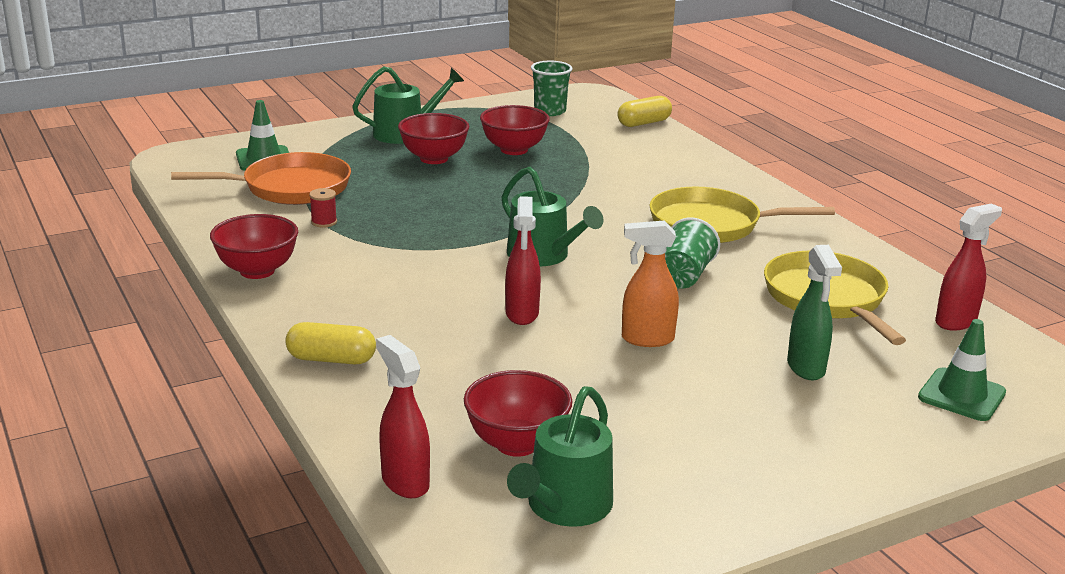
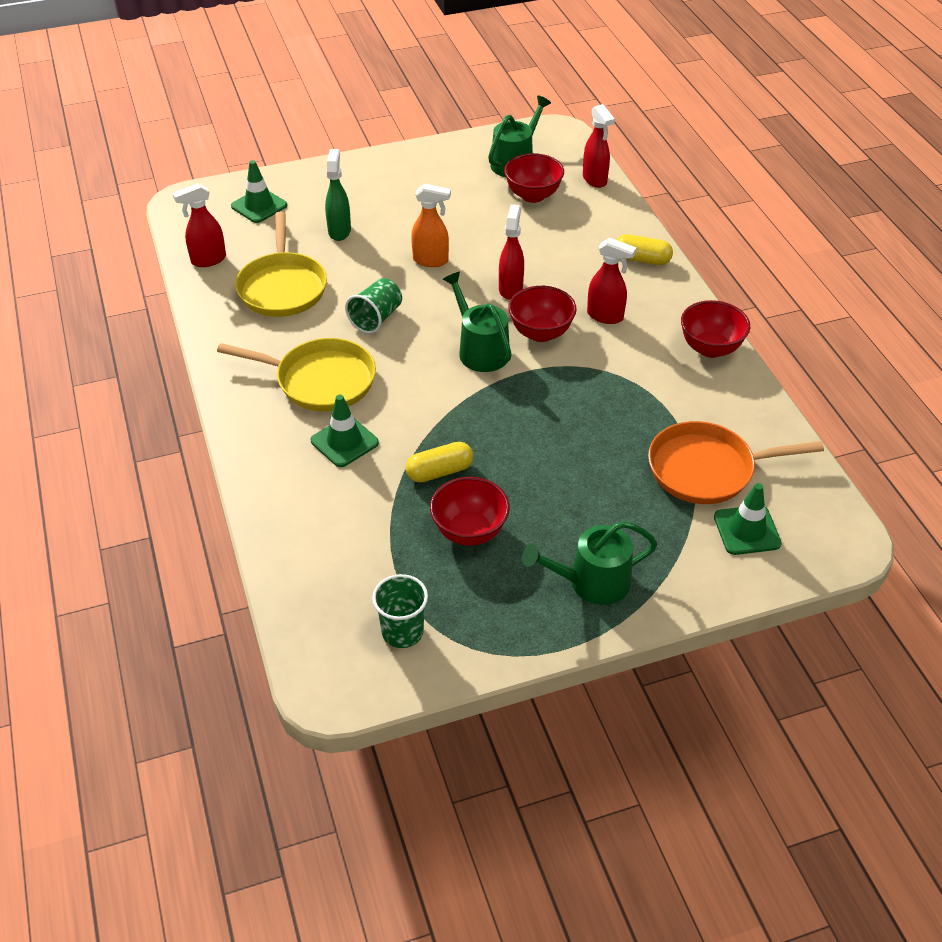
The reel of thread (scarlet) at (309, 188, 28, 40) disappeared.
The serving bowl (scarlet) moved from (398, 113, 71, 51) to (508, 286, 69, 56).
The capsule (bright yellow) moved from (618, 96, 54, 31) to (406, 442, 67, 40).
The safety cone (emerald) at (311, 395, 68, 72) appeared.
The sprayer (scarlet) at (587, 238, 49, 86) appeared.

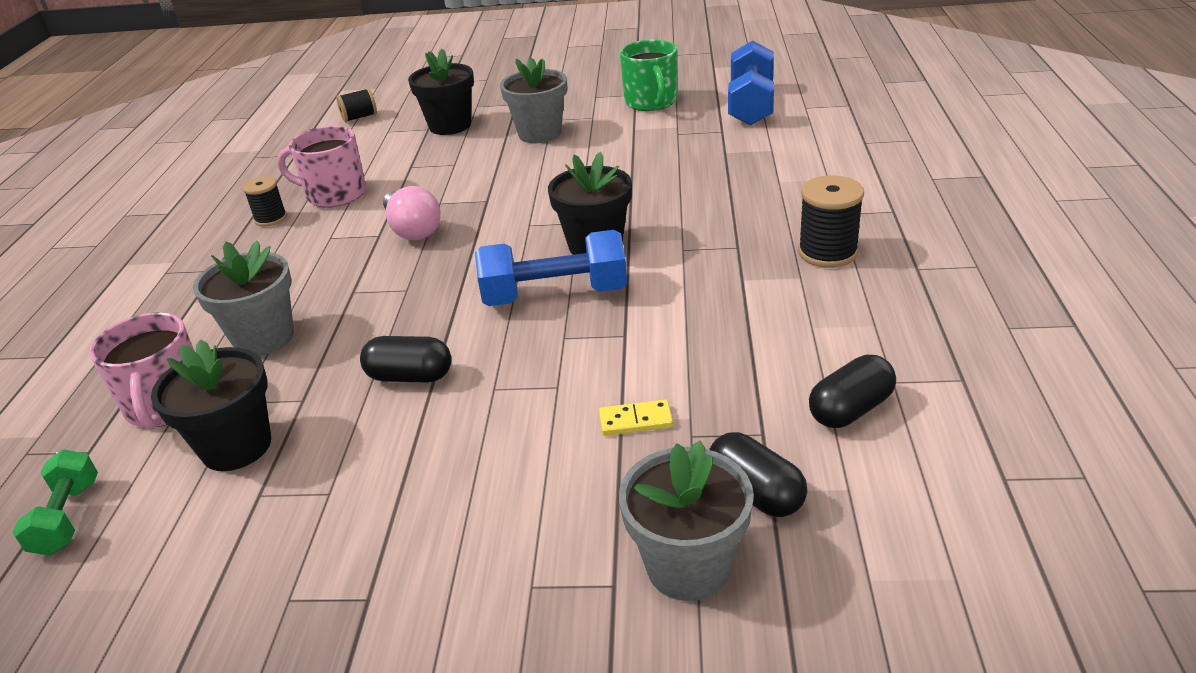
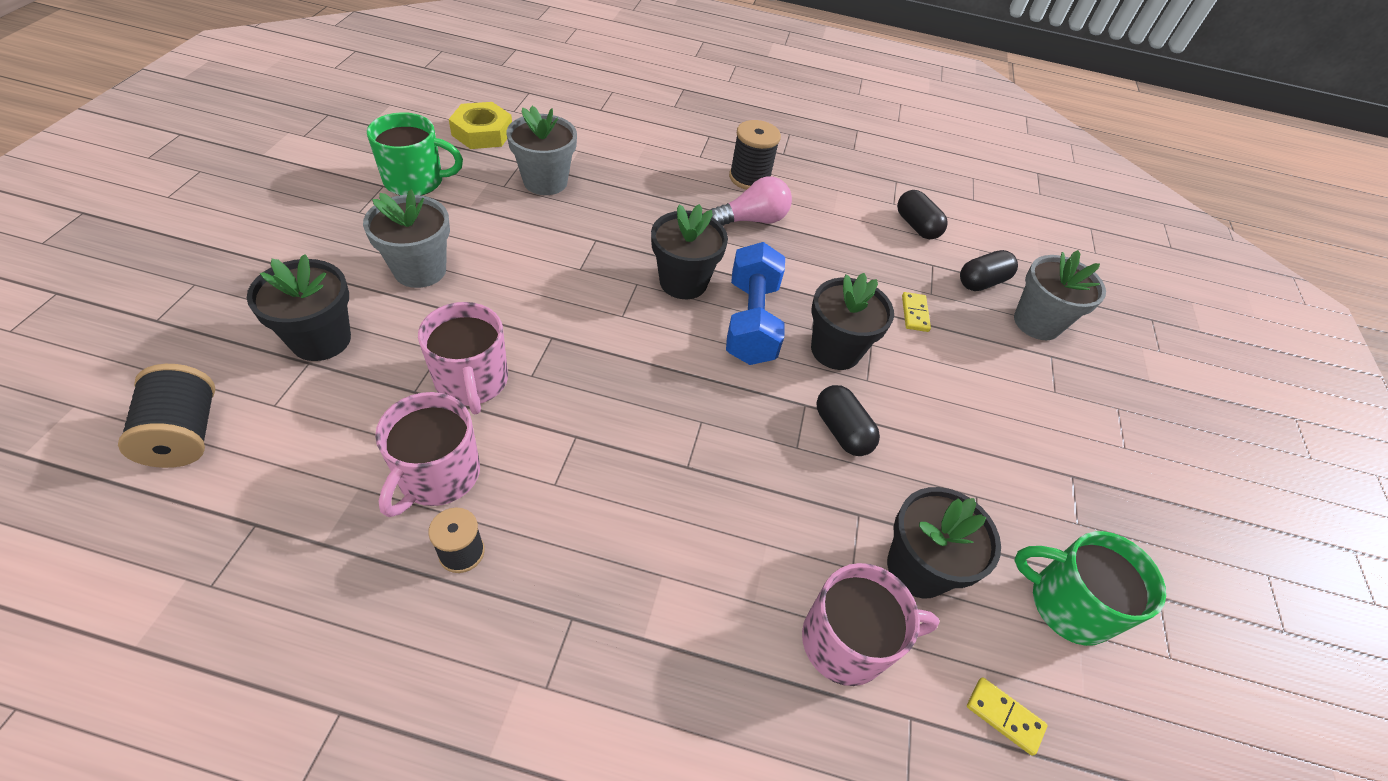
The dumbbell (emerald) at (12, 449, 86, 107) was replaced by the domino piece (bright yellow) at (967, 677, 80, 79).
The flower pot (gray) moved from (193, 241, 101, 115) to (506, 106, 71, 89).
The reel of thread (ebony) at (336, 88, 41, 34) changed to 1.56 times the size.
The capsule (ebony) at (360, 336, 92, 47) turned 45 degrees counterclockwise.
The light bulb (rosy) moved from (383, 186, 58, 54) to (711, 176, 81, 50).
The dumbbell (cobalt) at (728, 40, 46, 86) was replaced by the hex nut (bright yellow) at (449, 102, 63, 47).
The mug (rosy) at (418, 302, 90, 112) appeared.
The flower pot (ebony) at (811, 273, 83, 97) appeared.
The mug (emerald) at (1014, 531, 152, 115) appeared.

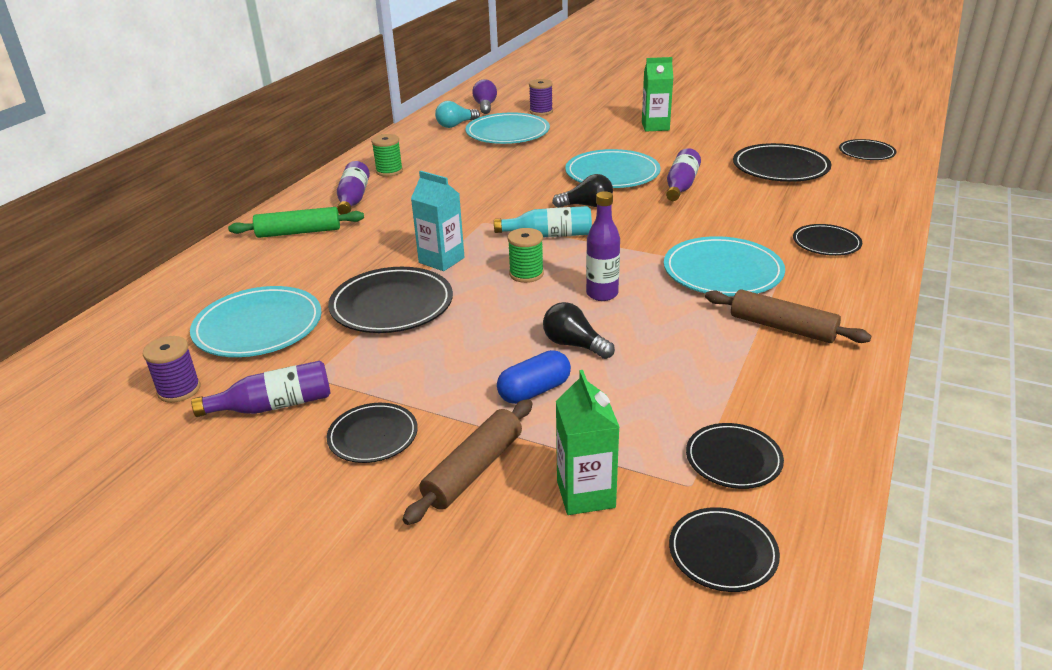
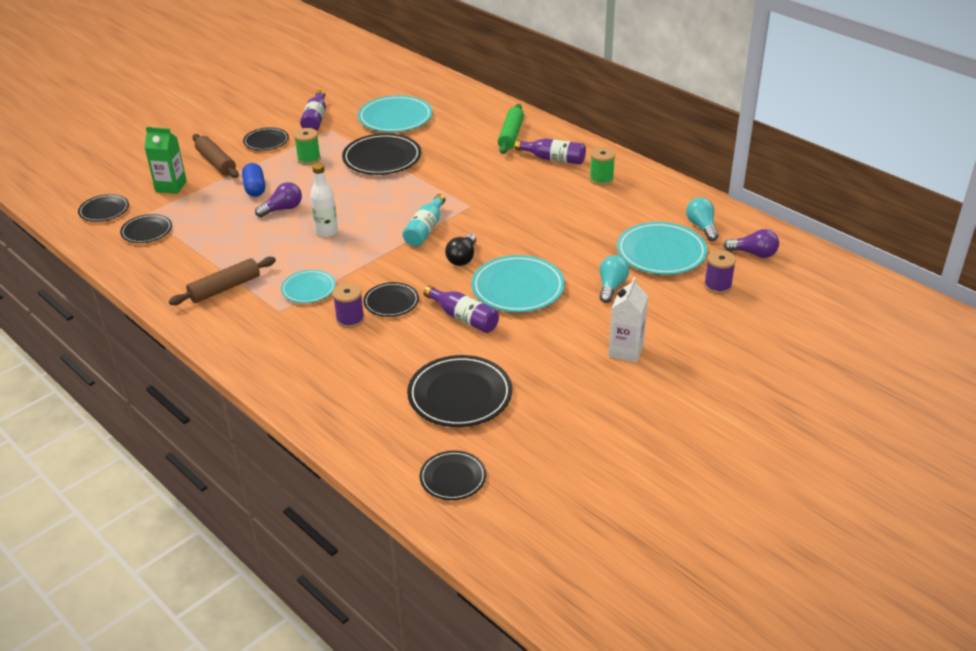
The reel of thread (violet) moved from (143, 336, 57, 67) to (333, 283, 32, 45).
The juice carton (teal) at (411, 171, 53, 100) disappeared.
The reel of thread (emerald) moved from (508, 228, 36, 55) to (294, 128, 27, 37).
The light bulb (ebony) at (543, 302, 72, 57) became the light bulb (violet) at (255, 182, 47, 35).
The drink bottle (violet) at (586, 191, 34, 110) became the drink bottle (white) at (310, 163, 28, 74).
The juice carton (emerald) at (642, 57, 31, 74) became the juice carton (white) at (609, 277, 39, 85).
The flat dish (teal) at (664, 236, 121, 60) changed to 0.59 times the size.
The flat dish (ebony) moved from (793, 224, 69, 32) to (363, 282, 56, 35).
The light bulb (teal) at (599, 255, 30, 48) appeared.

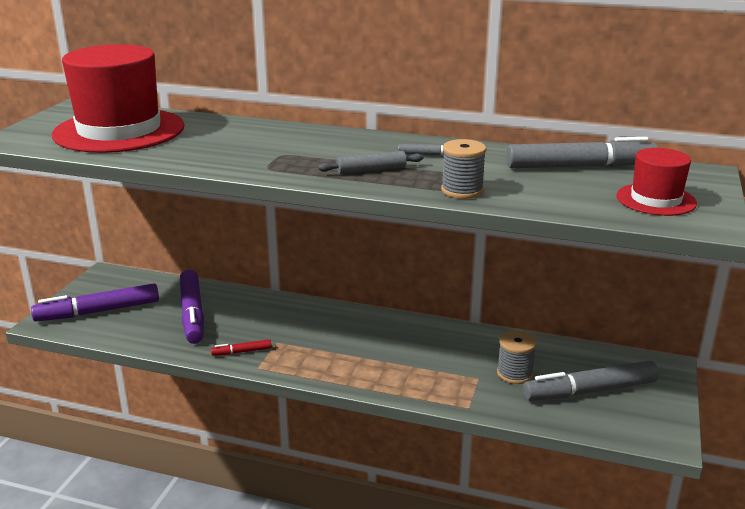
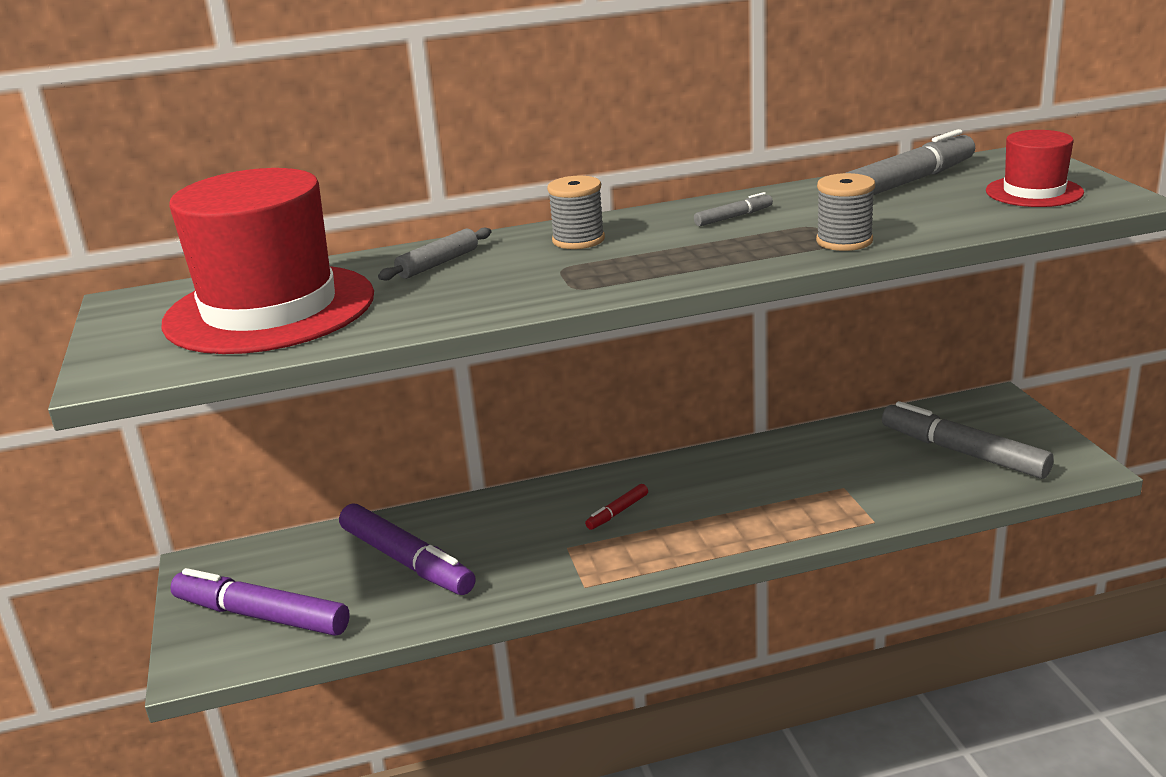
The marker (violet) at (31, 283, 128, 38) turned 75 degrees clockwise.
The marker (scarlet) moved from (211, 339, 60, 17) to (585, 484, 63, 46).
The dough roller (gray) moved from (318, 151, 106, 23) to (378, 228, 113, 52).
The reel of thread (gray) moved from (497, 331, 40, 53) to (547, 176, 58, 73).
The marker (gray) at (523, 361, 136, 40) turned 90 degrees clockwise.

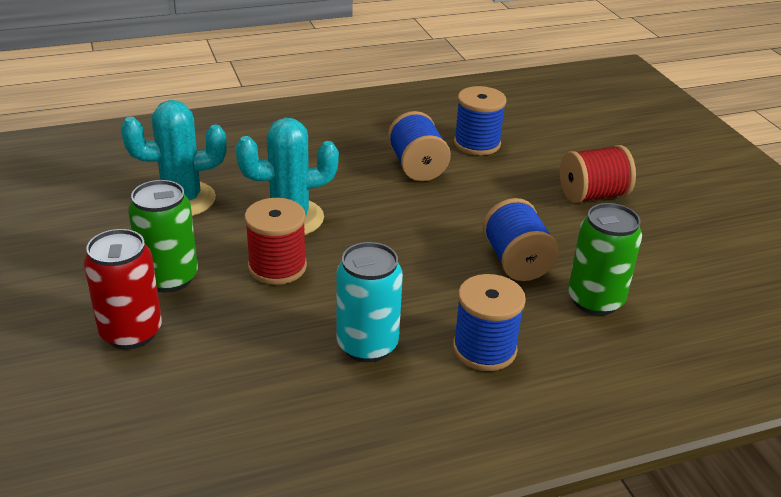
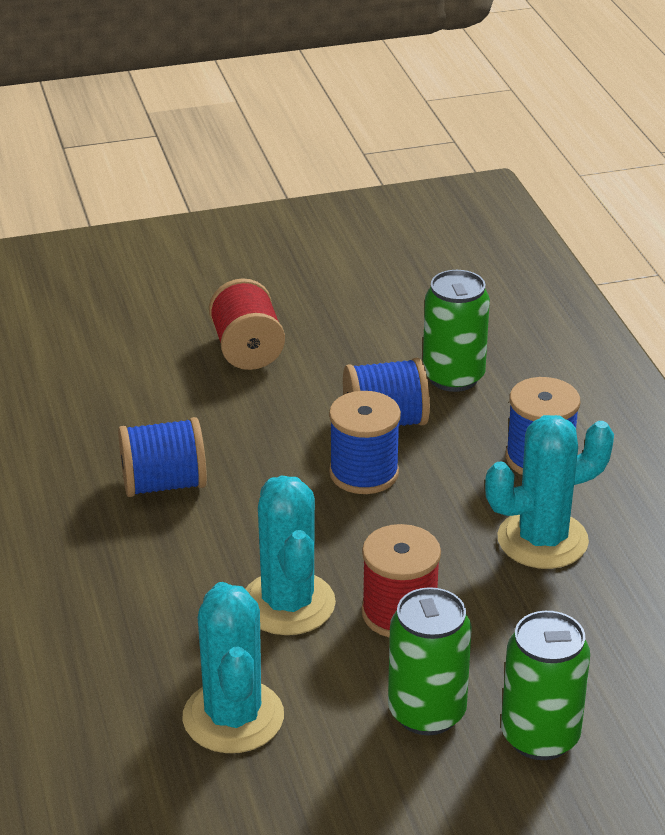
The can (scarlet) at (84, 229, 78, 120) became the can (emerald) at (501, 611, 89, 149).
The can (teal) at (336, 242, 67, 120) was replaced by the saguaro cactus (teal) at (485, 415, 129, 154).
The reel of thread (cobalt) moved from (454, 86, 53, 69) to (329, 391, 72, 103).

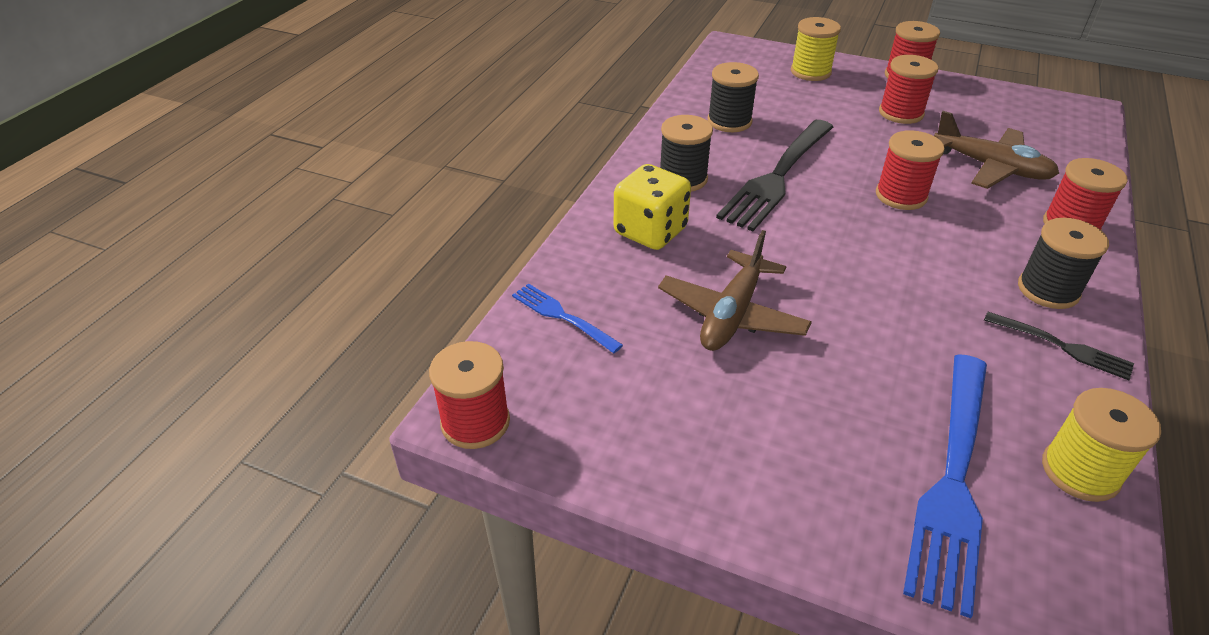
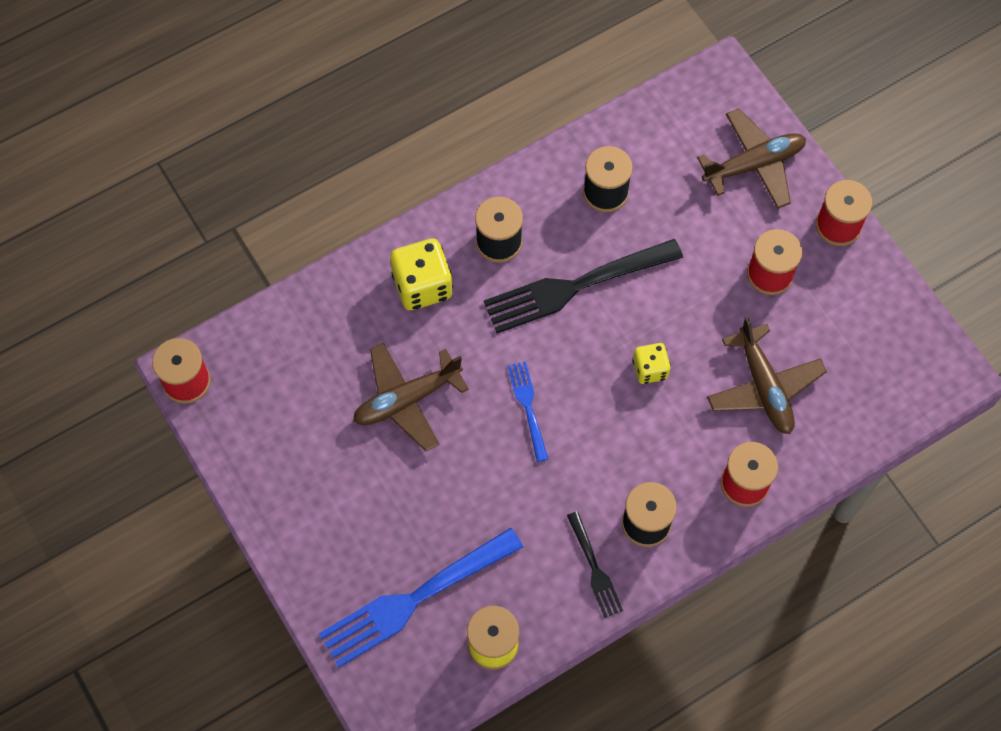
The fork (cobalt) moved from (512, 283, 111, 70) to (507, 361, 41, 101).
The reel of thread (bright yellow) at (791, 17, 50, 64) was replaced by the plane (brown) at (697, 109, 109, 100).
The reel of thread (scarlet) at (876, 130, 69, 80) was replaced by the game die (bright yellow) at (633, 343, 38, 41).

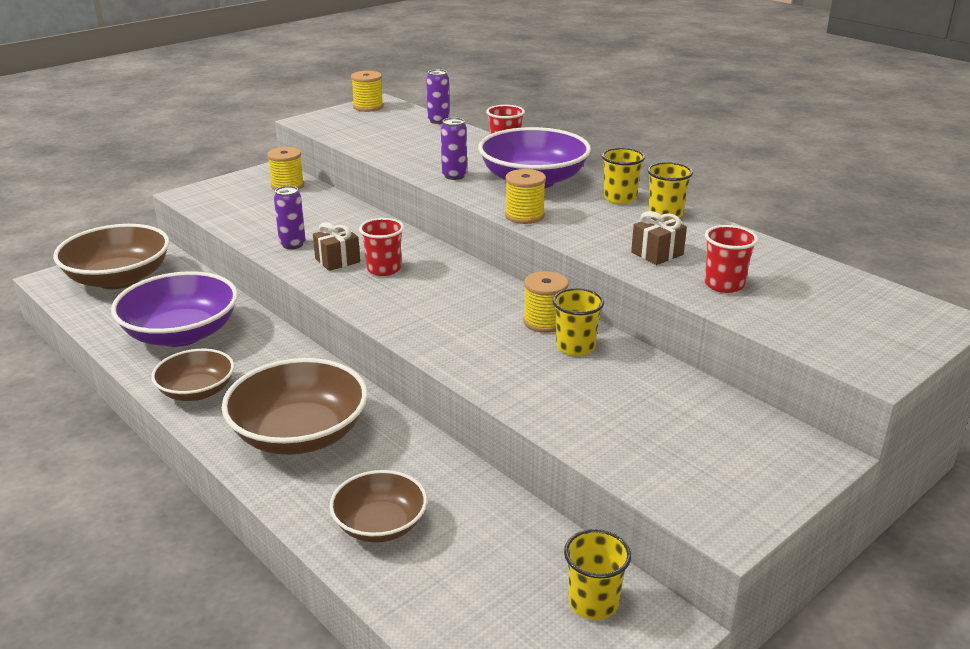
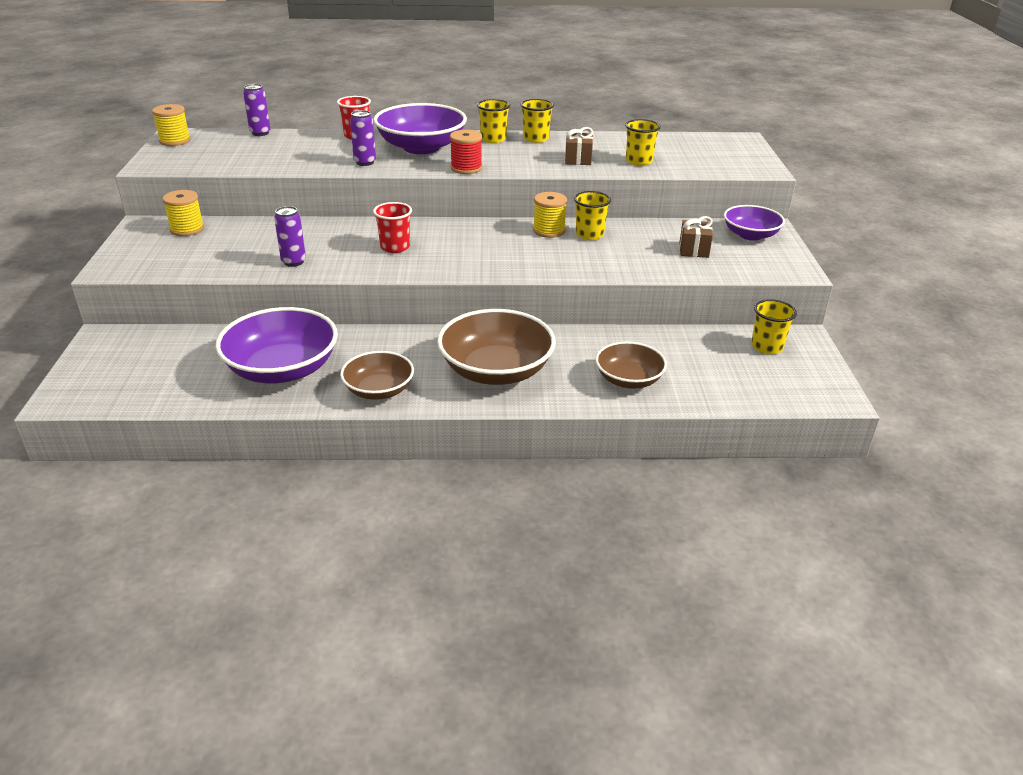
The serving bowl (brown) at (53, 224, 116, 65) disappeared.
The wrapped gift (brown) moved from (313, 222, 47, 49) to (680, 216, 33, 42).
The reel of thread (bright yellow) at (505, 169, 41, 55) became the reel of thread (scarlet) at (450, 130, 32, 44).
The cup (scarlet) at (705, 225, 53, 68) became the cup (bright yellow) at (625, 119, 36, 47).
The serving bowl (violet) at (724, 205, 61, 36) appeared.

